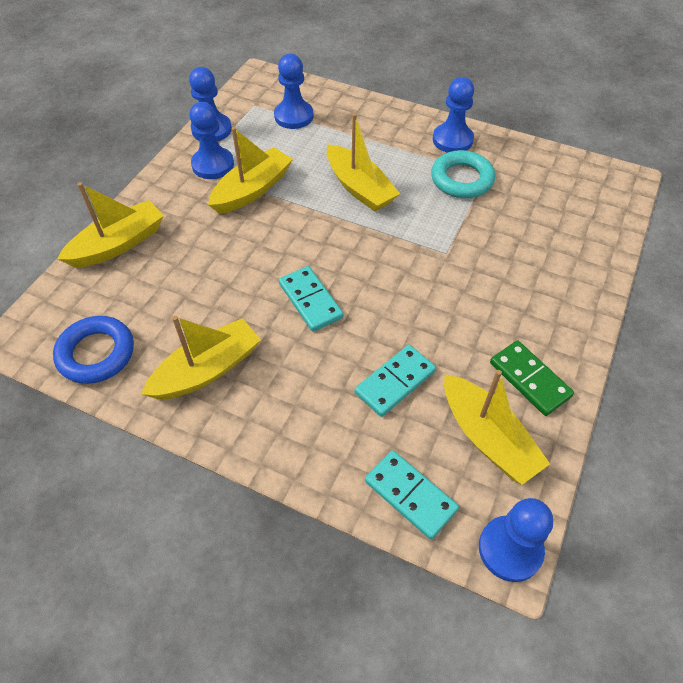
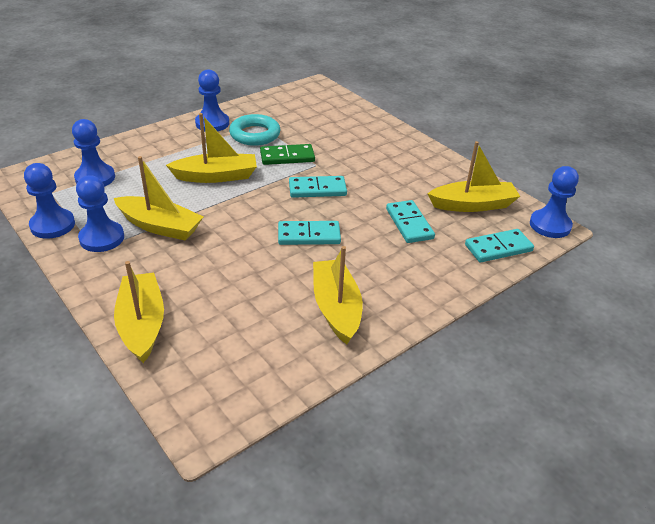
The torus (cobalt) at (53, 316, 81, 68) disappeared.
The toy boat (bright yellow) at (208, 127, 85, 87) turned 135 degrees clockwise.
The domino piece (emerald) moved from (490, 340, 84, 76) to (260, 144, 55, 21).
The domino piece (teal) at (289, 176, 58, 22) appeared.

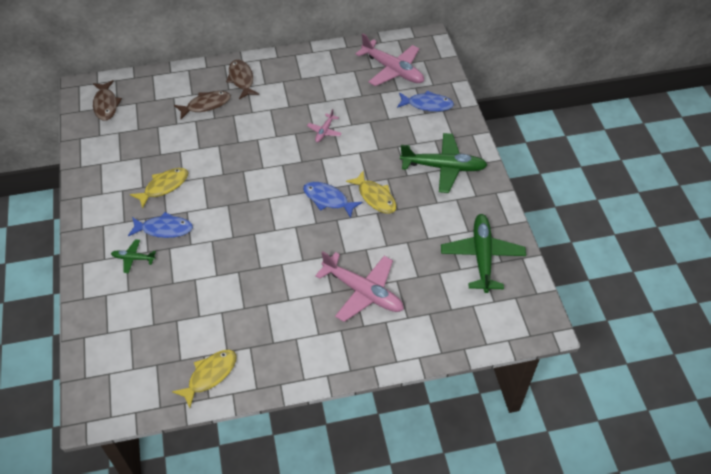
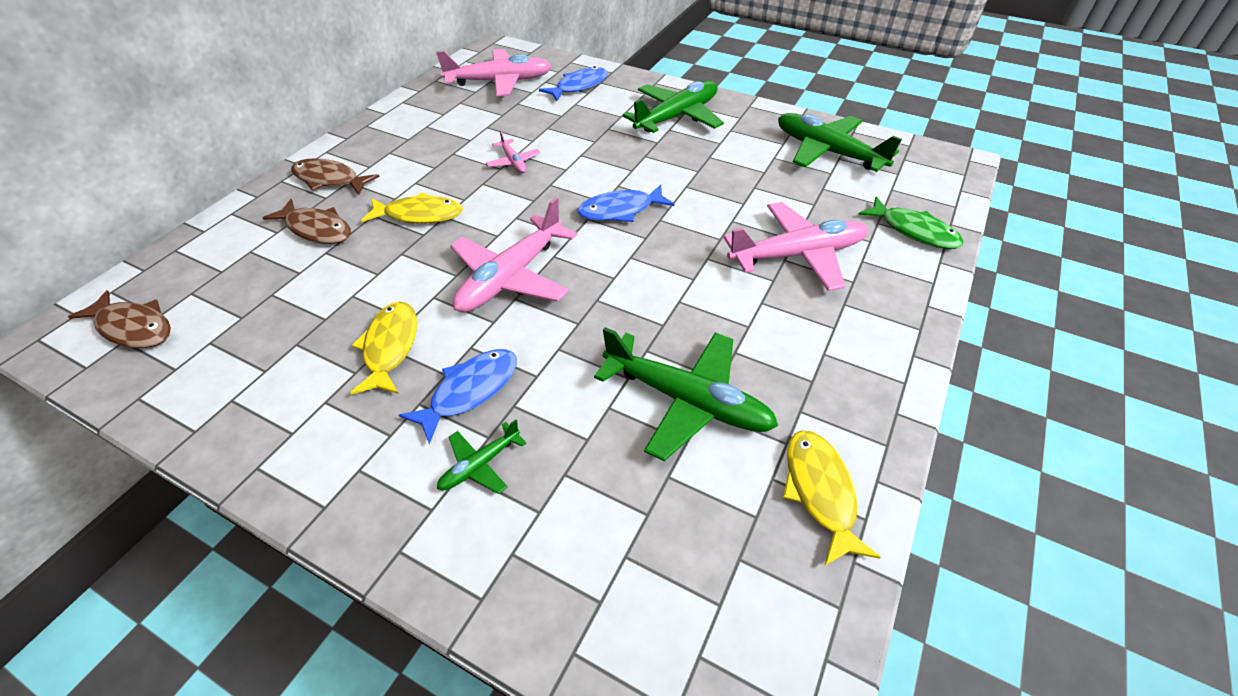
The fish (brown) at (174, 91, 57, 28) turned 105 degrees clockwise.
The fish (bright yellow) moved from (346, 171, 51, 43) to (361, 192, 102, 31).
The plane (rosy) at (450, 197, 127, 115) appeared.
The plane (emerald) at (594, 327, 184, 134) appeared.
The fish (emerald) at (858, 196, 105, 53) appeared.

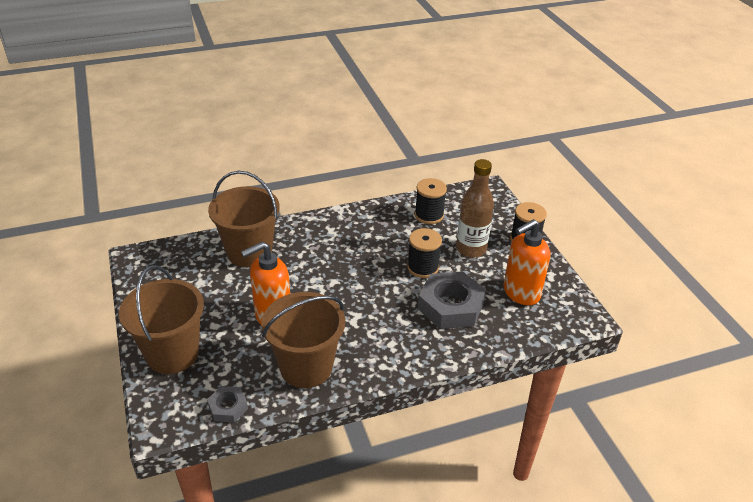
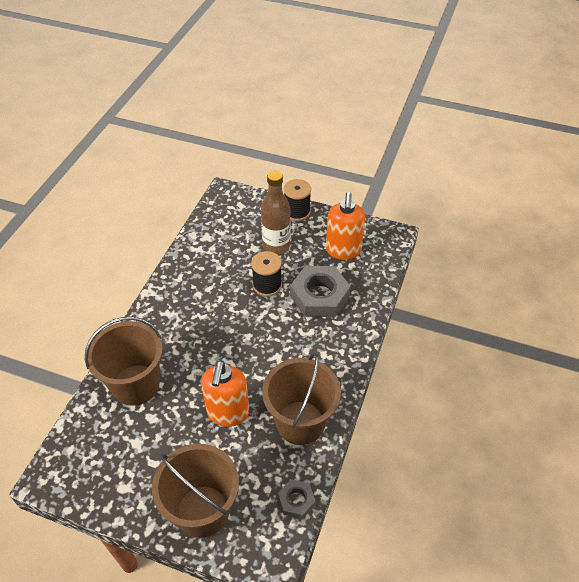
The reel of thread (ebony) at (415, 178, 32, 46) disappeared.

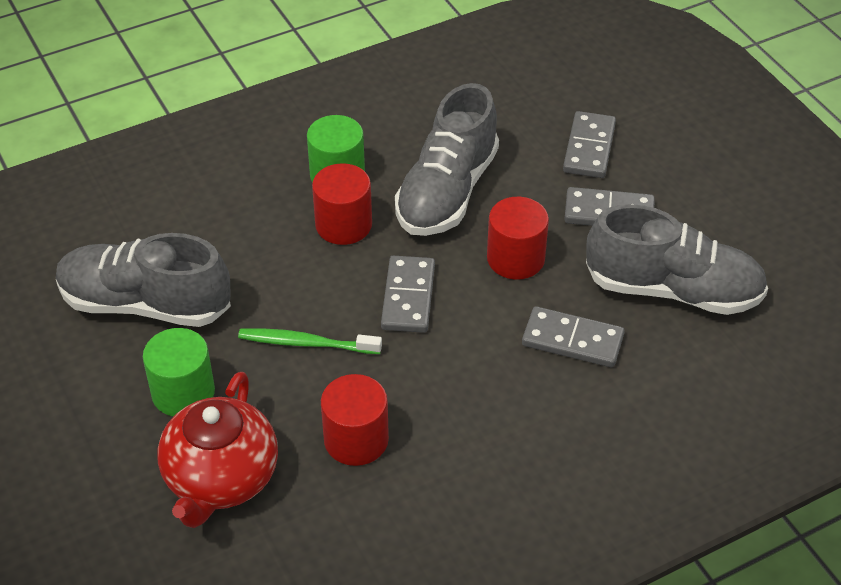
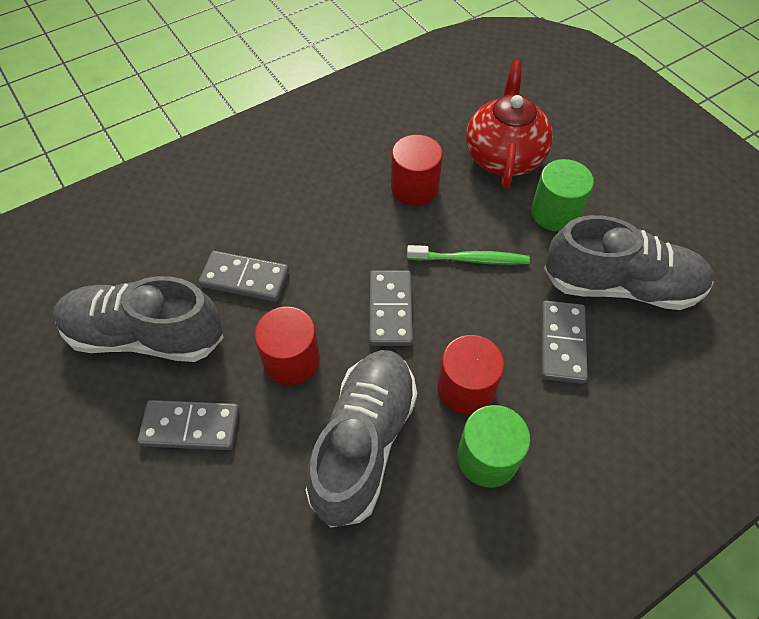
The domino piece (gray) moved from (563, 111, 53, 67) to (541, 301, 47, 83).

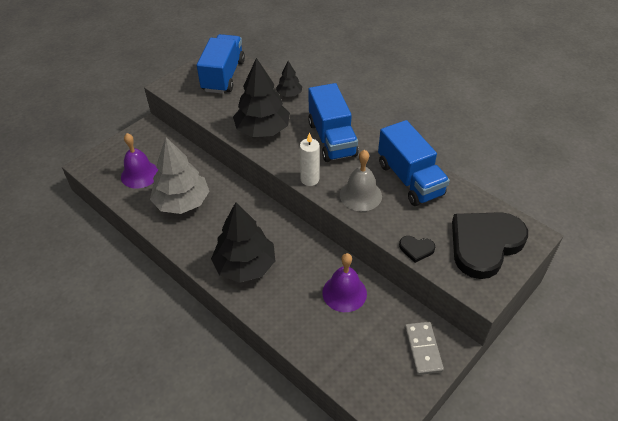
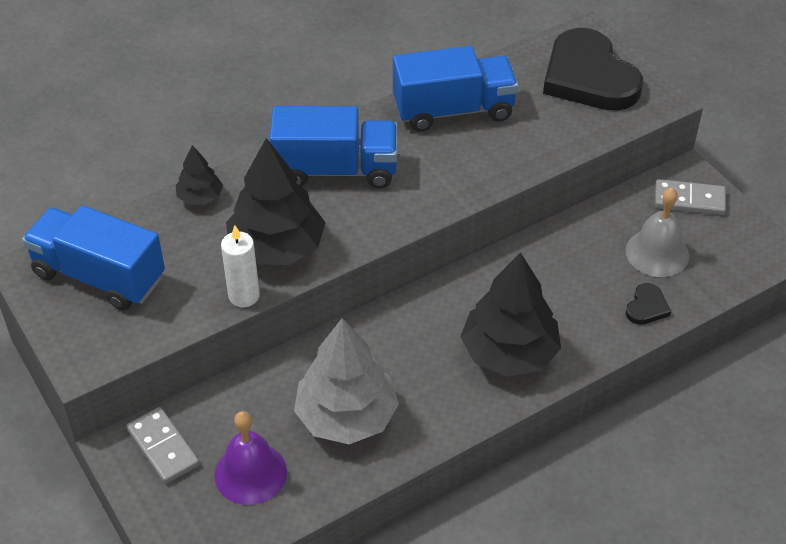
The pillar candle (white) moved from (300, 133, 20, 53) to (221, 225, 39, 82).
The hand bell (violet) at (322, 253, 45, 59) disappeared.
The hand bell (gray) moved from (340, 150, 42, 61) to (625, 188, 64, 89).
The love heart (ebony) moved from (399, 236, 36, 27) to (626, 283, 45, 42).
The domino piece (gray) at (126, 407, 74, 77) appeared.

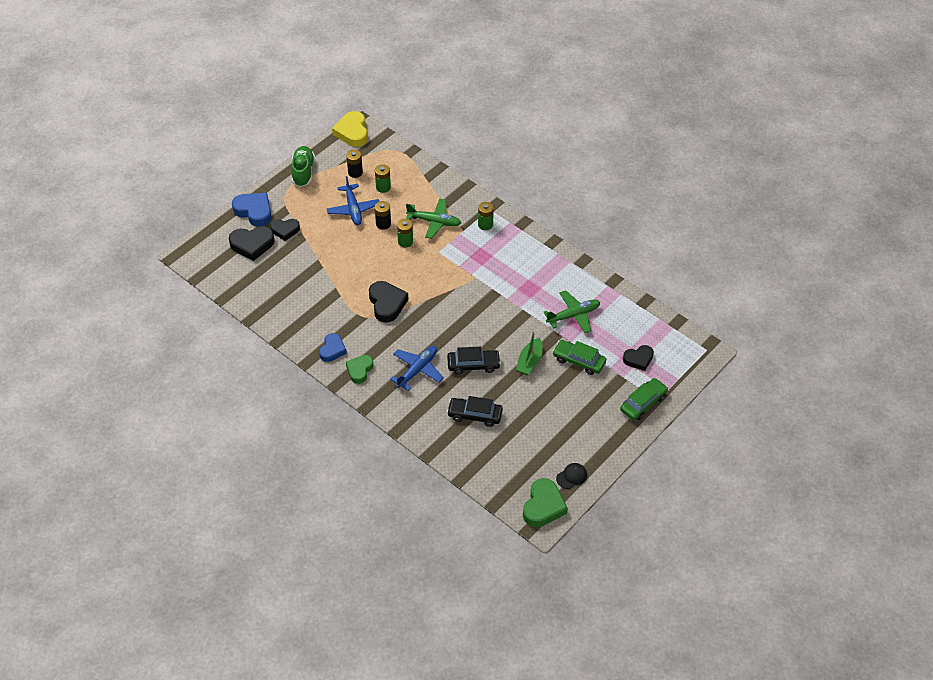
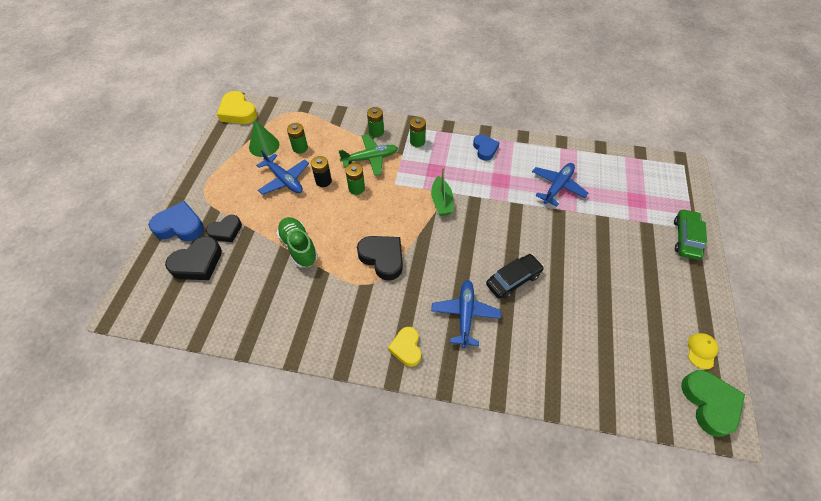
The lace-up shoe (emerald) moved from (291, 146, 24, 41) to (277, 217, 41, 51).
The love heart (cobalt) moved from (319, 333, 28, 29) to (473, 135, 27, 26).
The power cell (ebony) at (346, 150, 17, 28) was replaced by the cone shape (emerald) at (249, 120, 30, 37).
The love heart (emerald) at (346, 355, 27, 29) became the love heart (bright yellow) at (388, 327, 33, 40).
The toy car (ebony) at (447, 396, 56, 31) disappeared.
The toy boat (emerald) moved from (516, 331, 26, 45) to (431, 167, 22, 49).
The plane (emerald) at (544, 290, 56, 43) became the plane (cobalt) at (532, 163, 56, 43).
The toy car (emerald) at (553, 340, 53, 35) disappeared.
The peaked cap (ebony) at (556, 463, 31, 26) became the peaked cap (bright yellow) at (688, 333, 30, 36).
The love heart (ebony) at (623, 345, 31, 26) disappeared.
The power cell (emerald) at (367, 107, 17, 30) appeared.

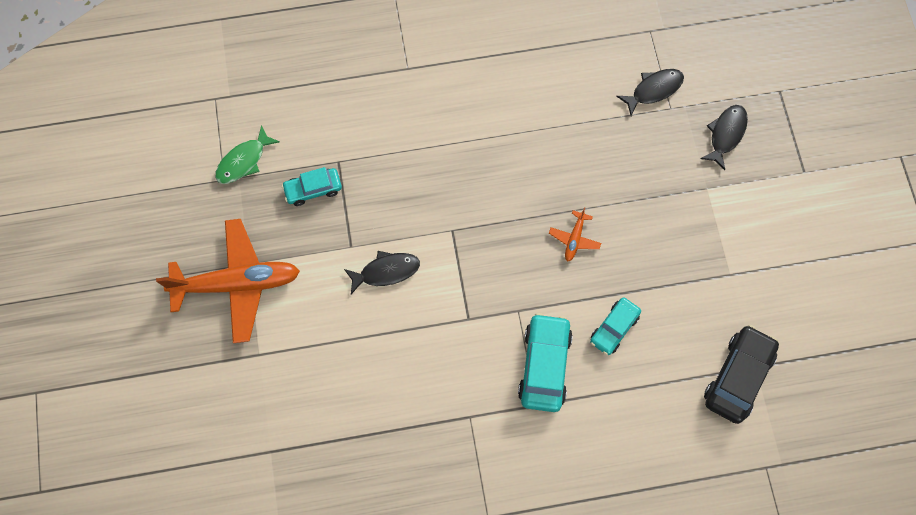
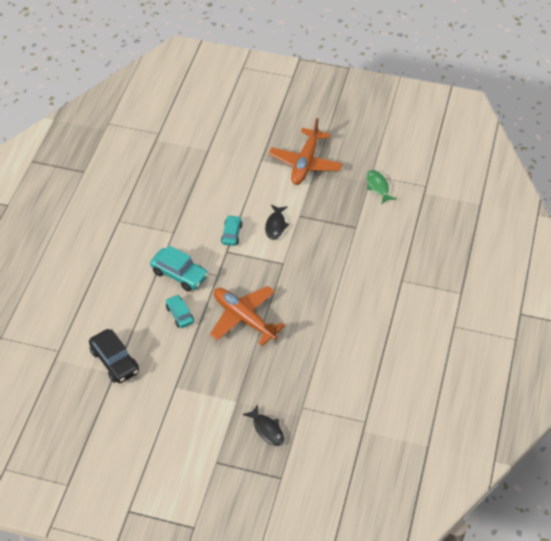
The toy car (teal) moved from (282, 167, 60, 39) to (221, 215, 21, 31).
The plane (orange) at (549, 207, 52, 55) changed to 2.37 times the size.
The fish (ebony) at (616, 69, 68, 47) disappeared.

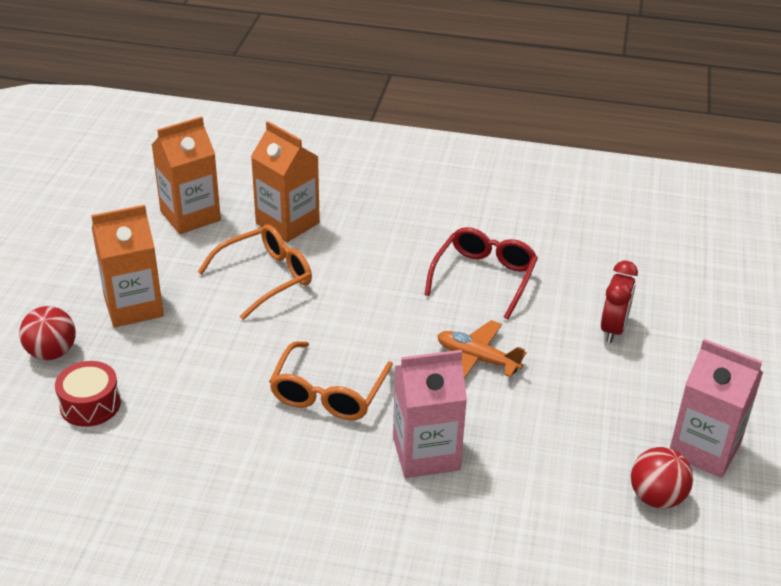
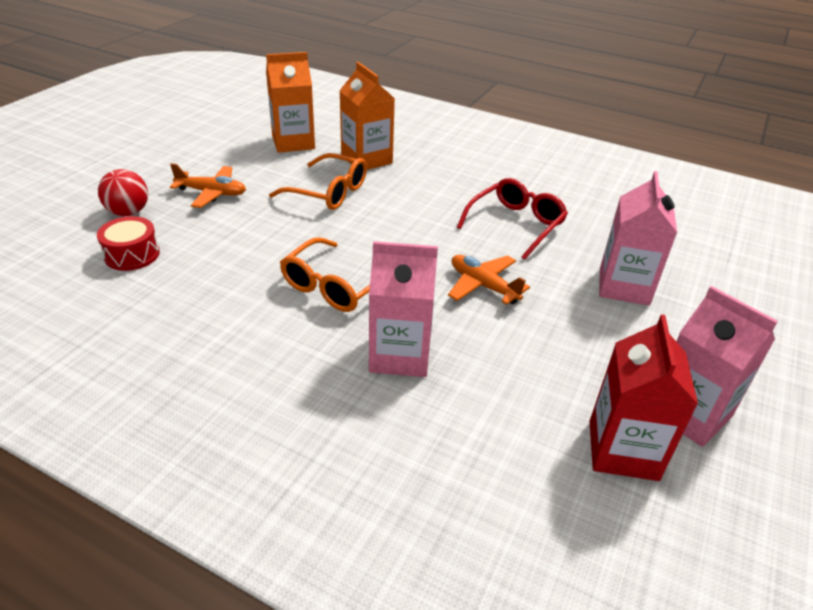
The juice carton (orange) at (91, 205, 73, 123) was replaced by the plane (orange) at (170, 163, 76, 45).
The glasses (orange) at (198, 224, 114, 96) turned 45 degrees clockwise.
The clock (scarlet) at (601, 261, 37, 82) was replaced by the juice carton (rosy) at (599, 171, 78, 135).
The ball (scarlet) at (631, 447, 62, 62) was replaced by the juice carton (scarlet) at (590, 314, 108, 167).

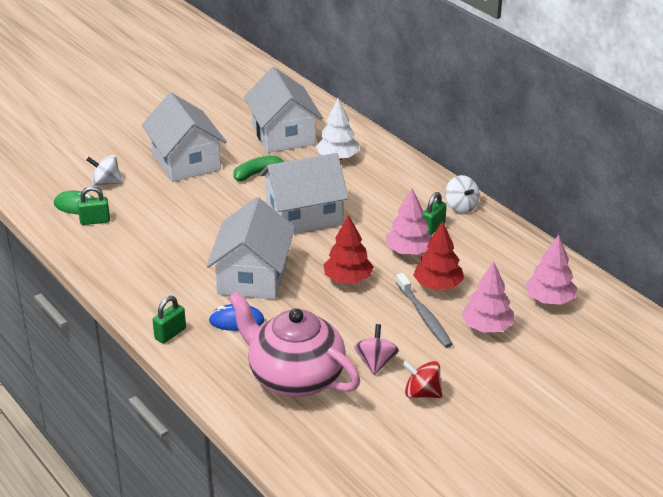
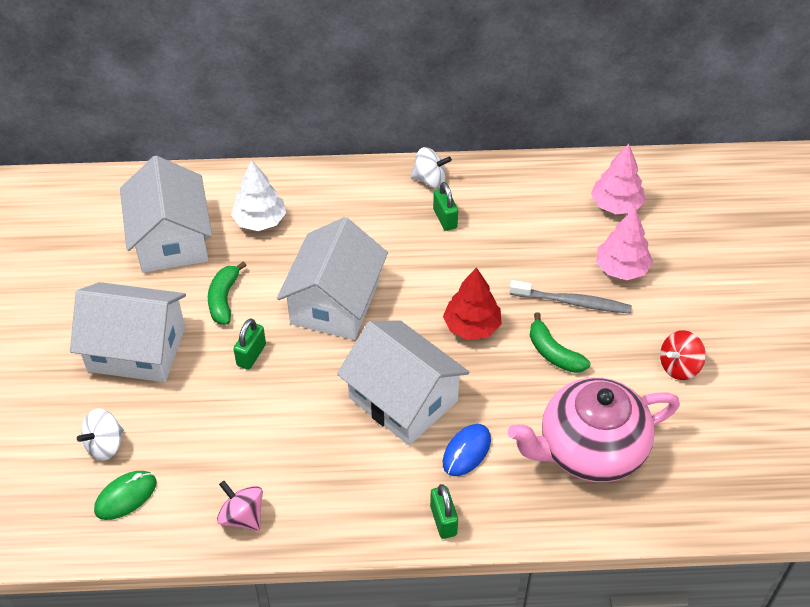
The lock (emerald) moved from (77, 186, 33, 39) to (233, 318, 33, 52).
The cottage (white) at (244, 67, 79, 86) turned 60 degrees clockwise.
The whirligig (rosy) moved from (354, 324, 45, 51) to (217, 481, 46, 49).
The toy tree (rosy) at (385, 188, 47, 67) disappeared.
The toy tree (scarlet) at (413, 221, 51, 69) disappeared.
The banana (emerald) at (530, 312, 60, 61) appeared.

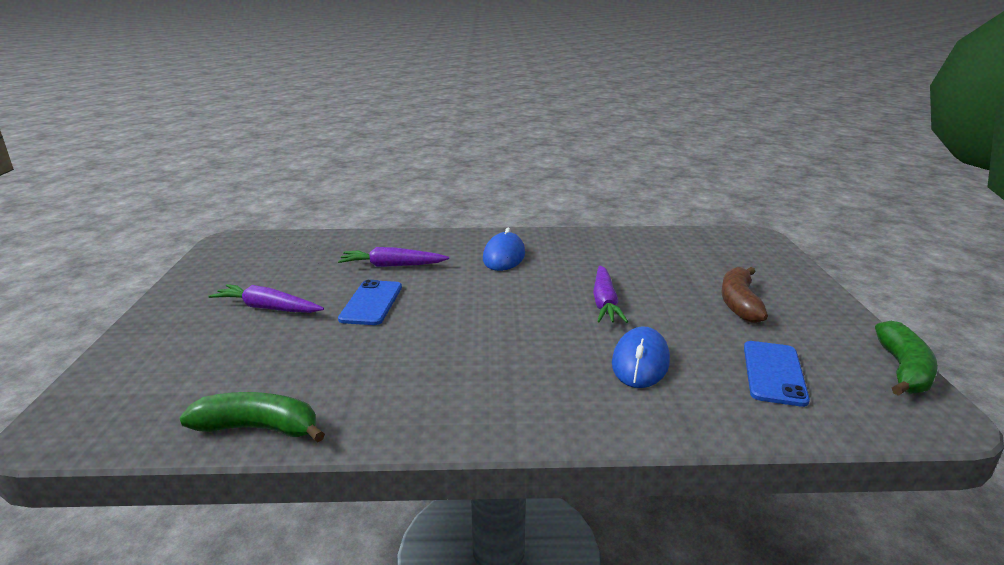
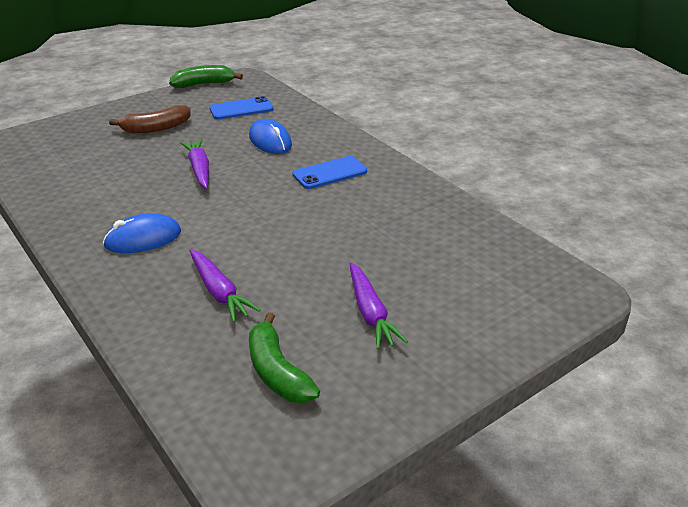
The banana (emerald) moved from (179, 392, 146, 50) to (249, 312, 71, 91).
The smartphone (cobalt) moved from (338, 280, 64, 45) to (293, 156, 74, 33).
The root vegetable (violet) at (593, 265, 35, 58) turned 75 degrees counterclockwise.
The mouse (cobalt) at (612, 326, 58, 62) turned 75 degrees clockwise.

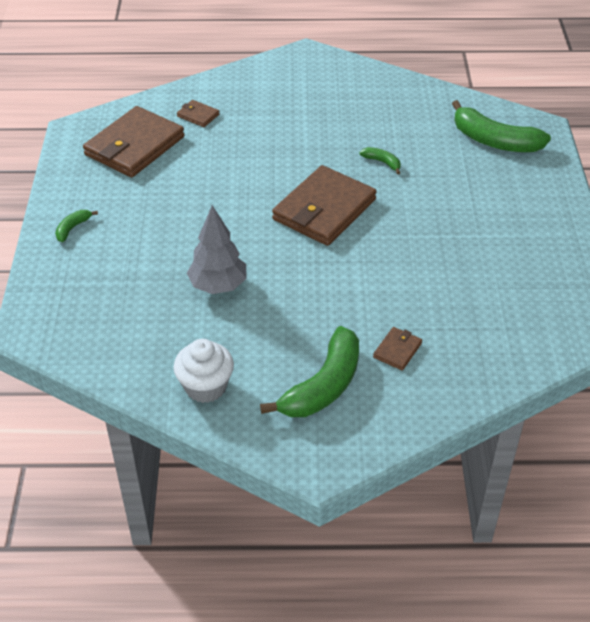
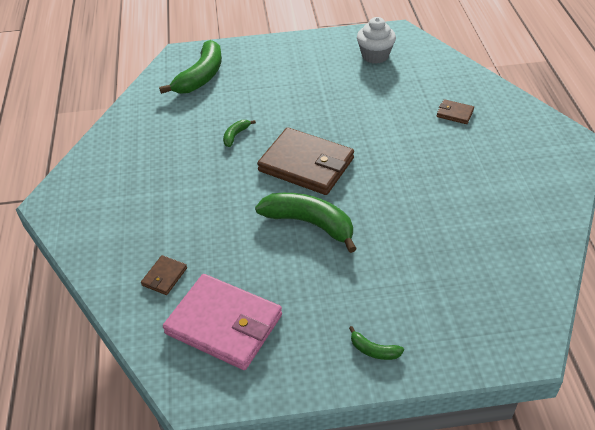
The billfold (brown) at (83, 106, 101, 71) became the billfold (rosy) at (163, 274, 119, 96).
The cupcake (white) moved from (173, 339, 61, 64) to (357, 17, 39, 47).
The toy tree (gray) at (187, 205, 60, 89) disappeared.
The banana (emerald) moved from (260, 326, 99, 91) to (255, 193, 102, 60).

